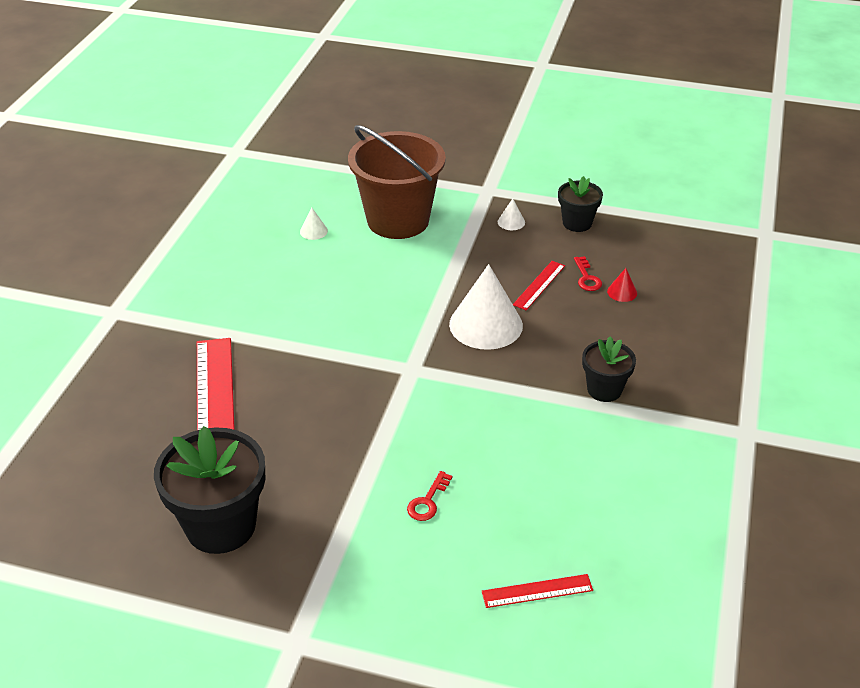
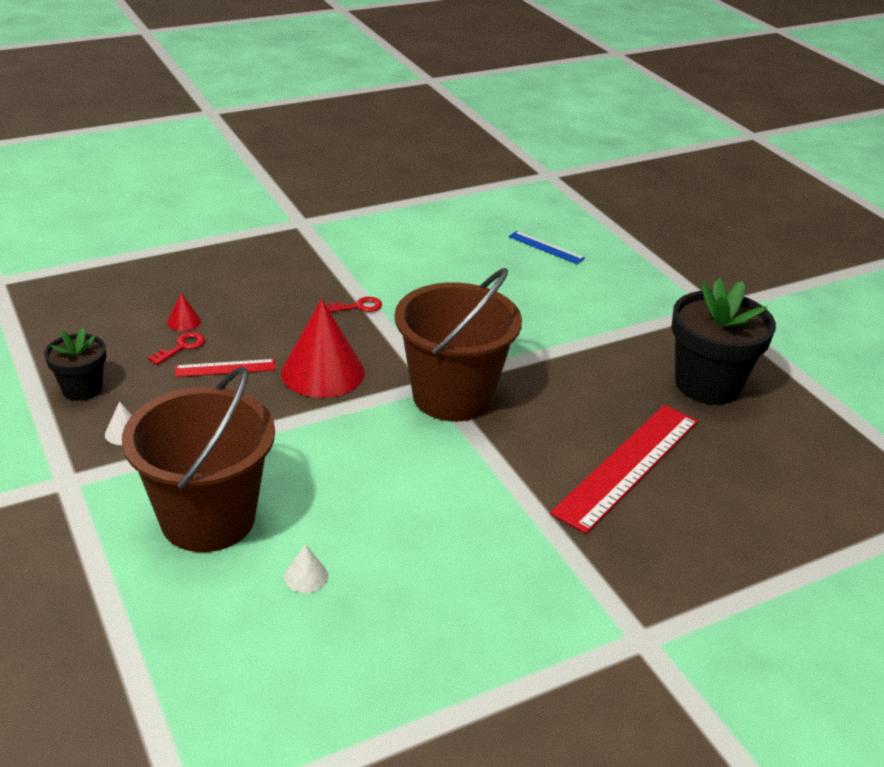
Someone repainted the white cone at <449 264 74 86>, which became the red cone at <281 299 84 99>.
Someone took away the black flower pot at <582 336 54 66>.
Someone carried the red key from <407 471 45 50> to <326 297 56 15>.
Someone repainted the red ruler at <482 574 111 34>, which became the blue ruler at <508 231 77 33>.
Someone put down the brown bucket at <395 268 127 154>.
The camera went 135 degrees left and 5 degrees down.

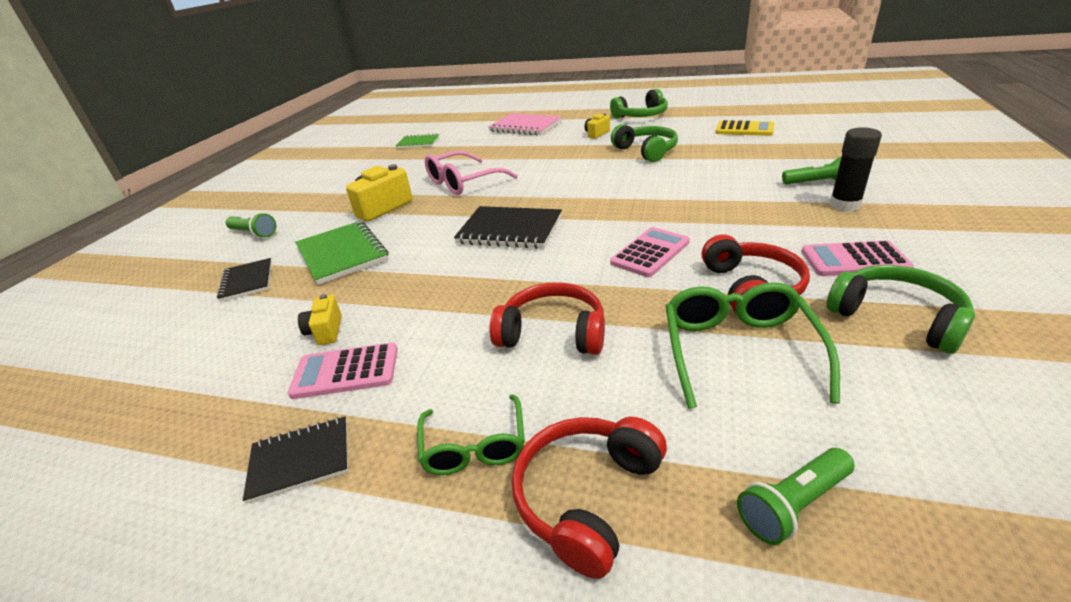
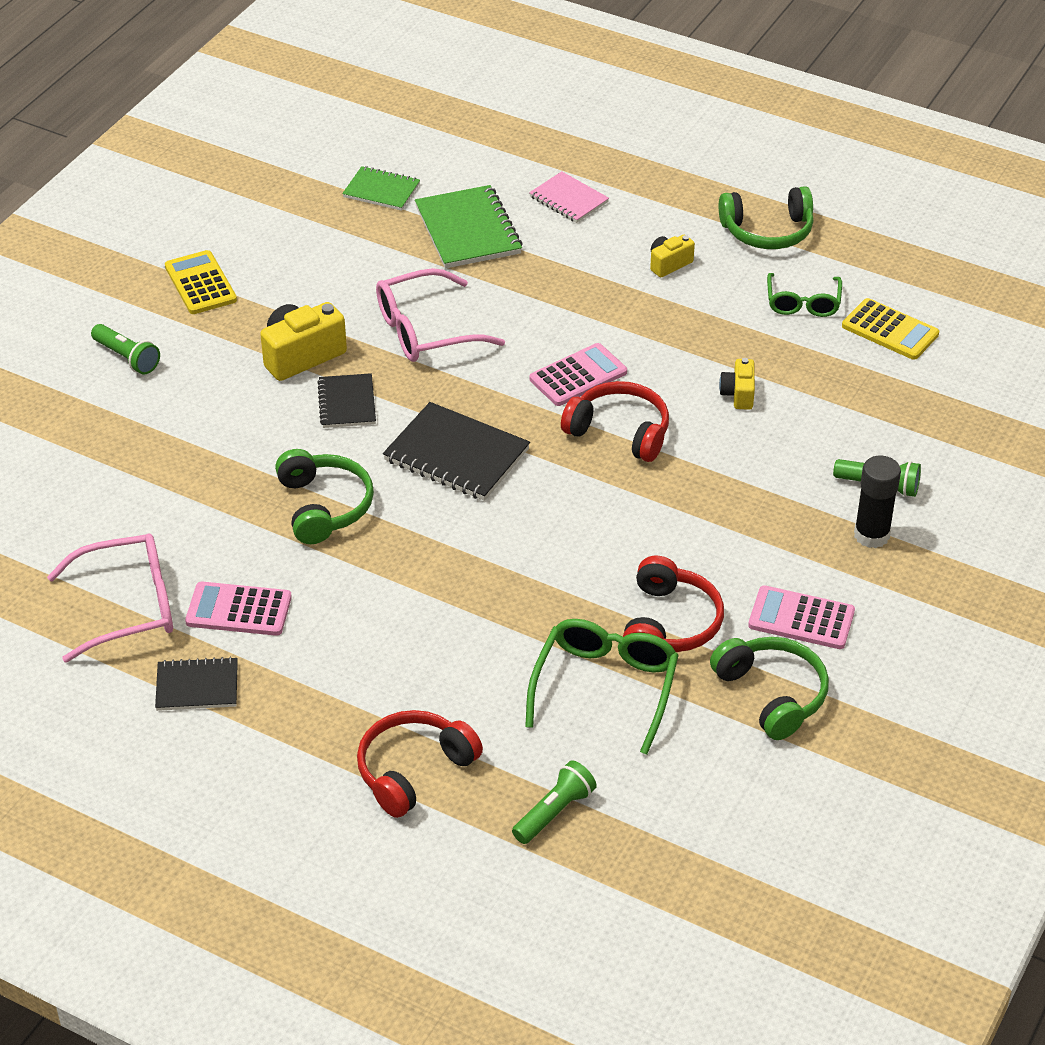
Someone scaled the pink notebook at <488 113 74 23> by 0.61.
Someone carried the green headphones from <611 124 67 38> to <275 449 99 95>.
Someone carried the green notebook from <295 221 93 64> to <415 185 108 83>.
Someone carried the pink calculator from <610 227 80 50> to <529 343 98 63>.
Someone carried the black notebook from <217 258 55 44> to <317 373 59 55>.
Someone carried the red headphones from <489 282 116 73> to <561 381 108 81>.
Someone carried the yellow camera from <298 294 44 51> to <719 358 36 52>.
Someone carried the green glasses from <417 394 108 81> to <767 273 75 44>.
Someone rotated the green flashlight at <737 448 117 97> by 150 degrees clockwise.
Someone put down the yellow calculator at <165 250 72 64>.
Someone put down the pink glasses at <47 533 126 129>.
The camera went 10 degrees right and 10 degrees up.

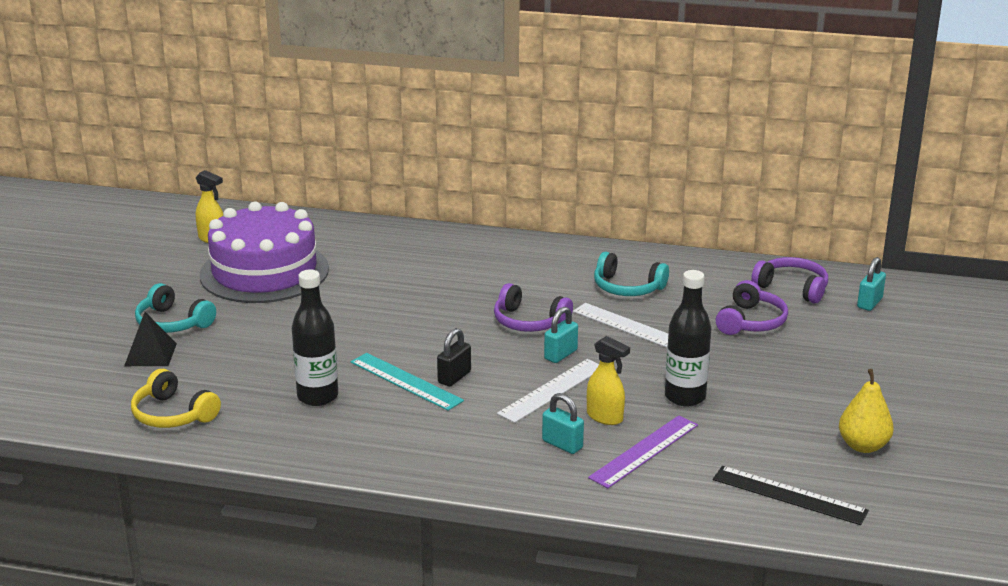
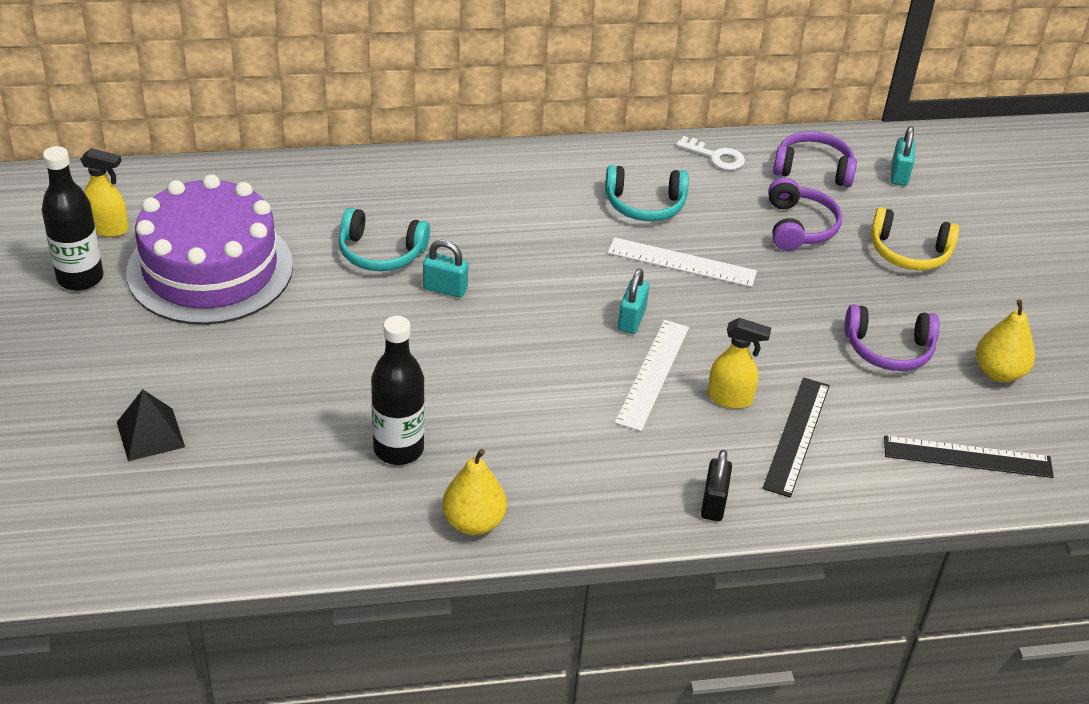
Someone carried the black bottle from <665 270 46 136> to <42 146 62 145>.
Someone carried the turquoise headphones from <135 283 81 50> to <339 208 91 63>.
Someone carried the purple headphones from <494 283 79 49> to <844 305 95 66>.
Someone carried the black padlock from <437 328 34 58> to <701 450 31 71>.
Someone took away the turquoise ruler at <351 353 113 58>.
Someone carried the yellow headphones from <131 369 90 59> to <870 207 90 63>.
Someone carried the turquoise padlock from <542 393 42 61> to <423 240 45 58>.
Someone repainted the purple ruler at <588 415 110 73>, which became the black ruler at <763 377 67 121>.
Someone put down the white key at <676 136 69 34>.
Someone put down the yellow pear at <442 449 65 86>.
The camera went 25 degrees left and 15 degrees up.

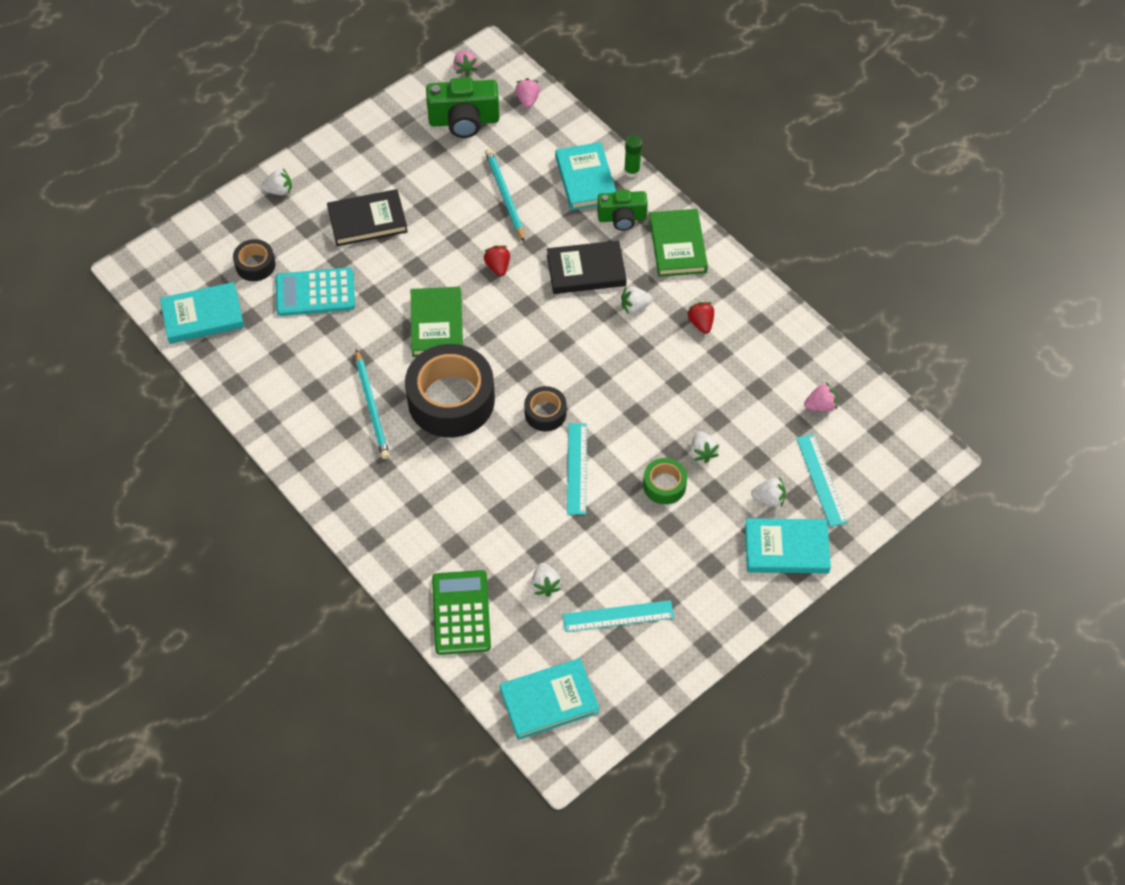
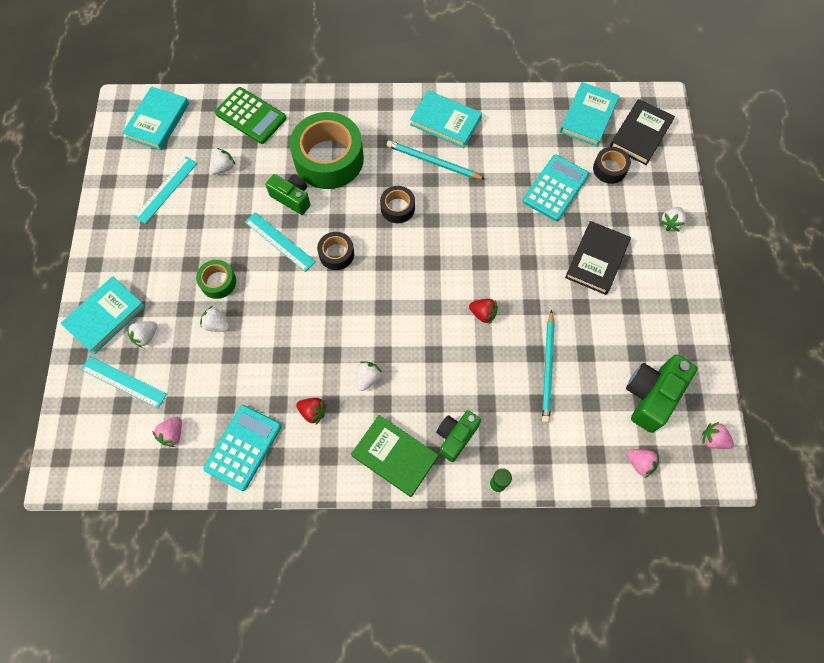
Someone carried the turquoise book from <555 142 61 68> to <410 90 72 58>.
Someone rotated the turquoise pencil at <485 149 40 93> by 75 degrees clockwise.
Someone carried the black book from <547 240 80 54> to <610 99 65 66>.
Someone took away the green book at <411 287 52 70>.
Someone scaled the black tape at <405 344 90 93> by 0.48.
Someone rotated the white strawberry at <531 563 30 34> by 105 degrees clockwise.
Someone put down the green tape at <290 112 74 77>.
Someone put down the green camera at <266 174 44 41>.
Someone put down the turquoise calculator at <203 405 78 86>.
The camera went 130 degrees right and 10 degrees up.

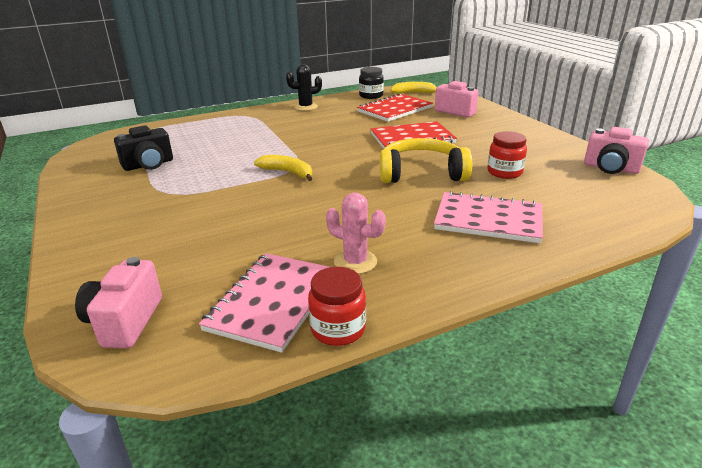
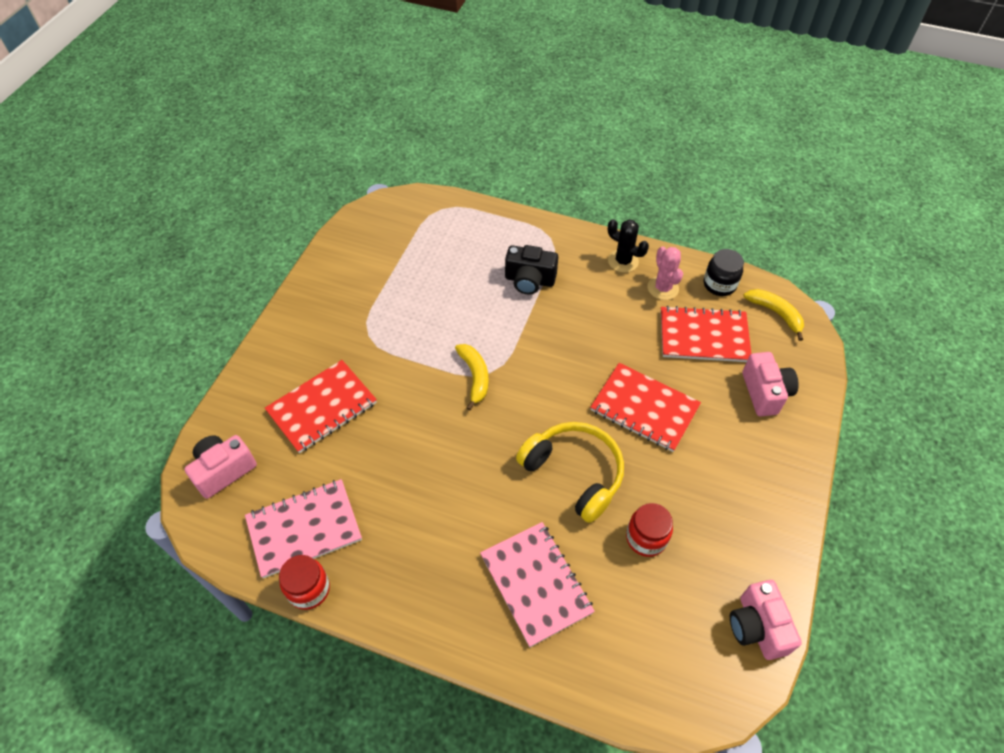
Someone carried the black camera from <114 125 59 46> to <505 245 53 50>.
Someone carried the pink cactus from <326 193 60 81> to <648 246 35 54>.
Someone put down the red notebook at <265 360 112 93>.
The camera went 45 degrees right and 25 degrees up.

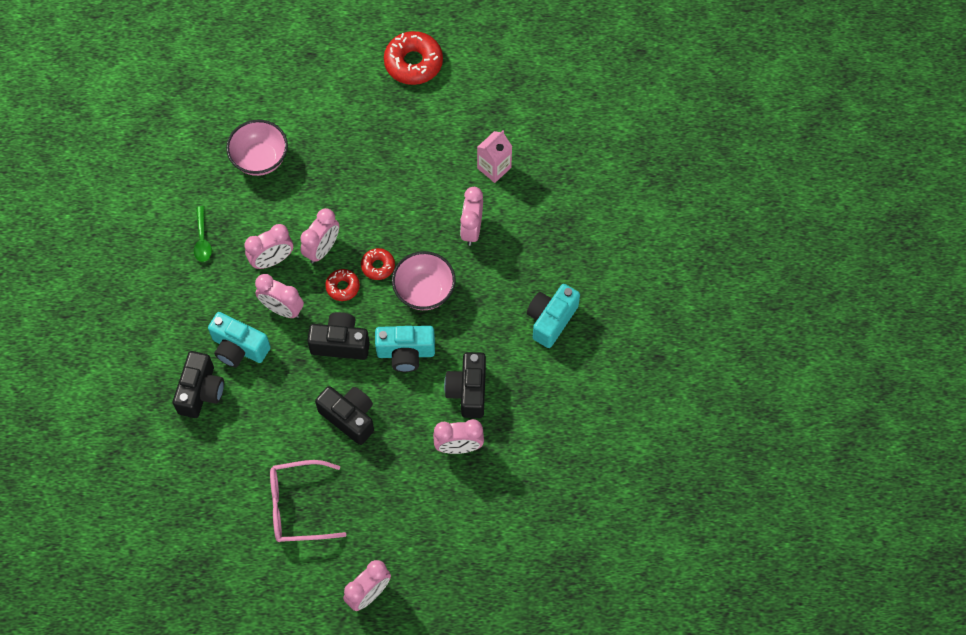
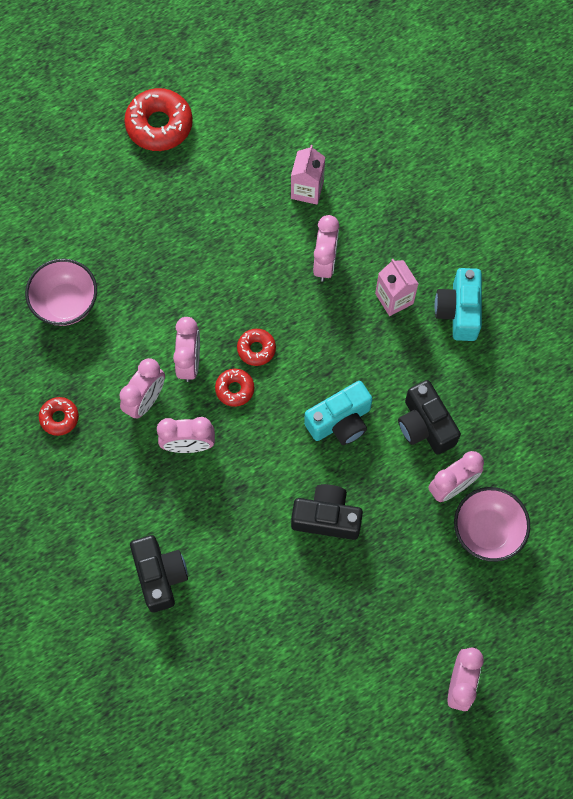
Someone rotated the pink clock at <460 187 23 59> by 150 degrees counterclockwise.
Someone swapped the green spoon at <194 206 18 56> for the red donut at <39 397 40 39>.
Someone carried the pink bowl from <392 251 64 59> to <454 487 76 75>.
Someone took away the turquoise camera at <208 312 63 55>.
Someone took away the black camera at <307 312 63 48>.
Someone took away the pink glasses at <270 460 76 82>.
Someone put down the pink carton at <375 259 43 57>.
The camera went 30 degrees left and 5 degrees up.

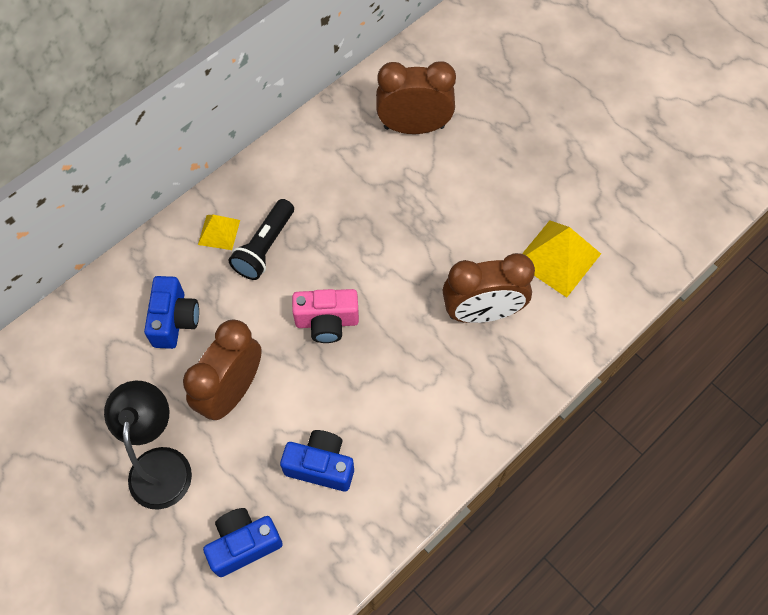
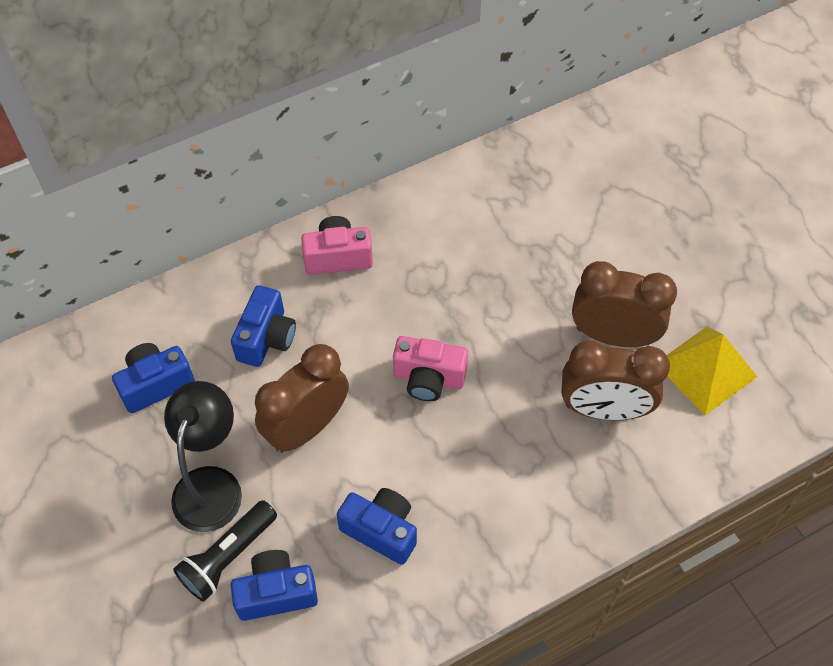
Someone carried the brown clock from <376 61 80 73> to <572 261 105 86>.
Someone carried the black flashlight from <229 199 65 81> to <173 500 104 102>.
Someone swapped the yellow pyramid at <198 215 42 35> for the pink camera at <301 216 72 59>.
Someone put down the blue camera at <112 343 83 70>.
The camera went 15 degrees right and 5 degrees down.

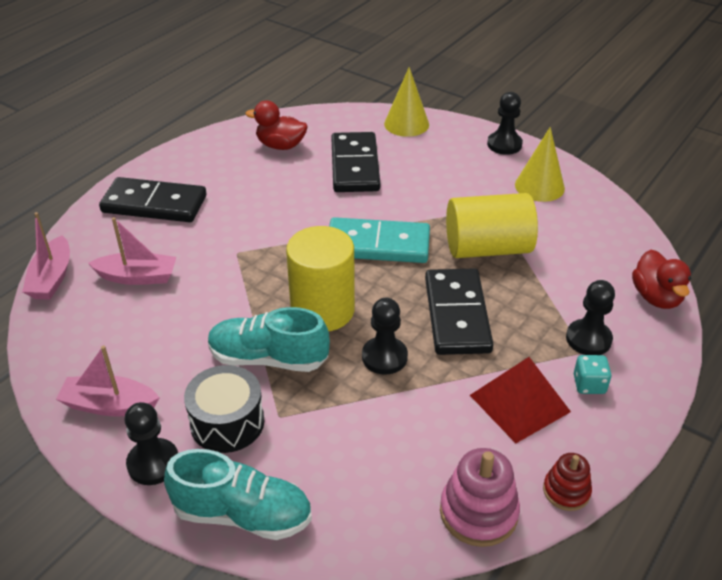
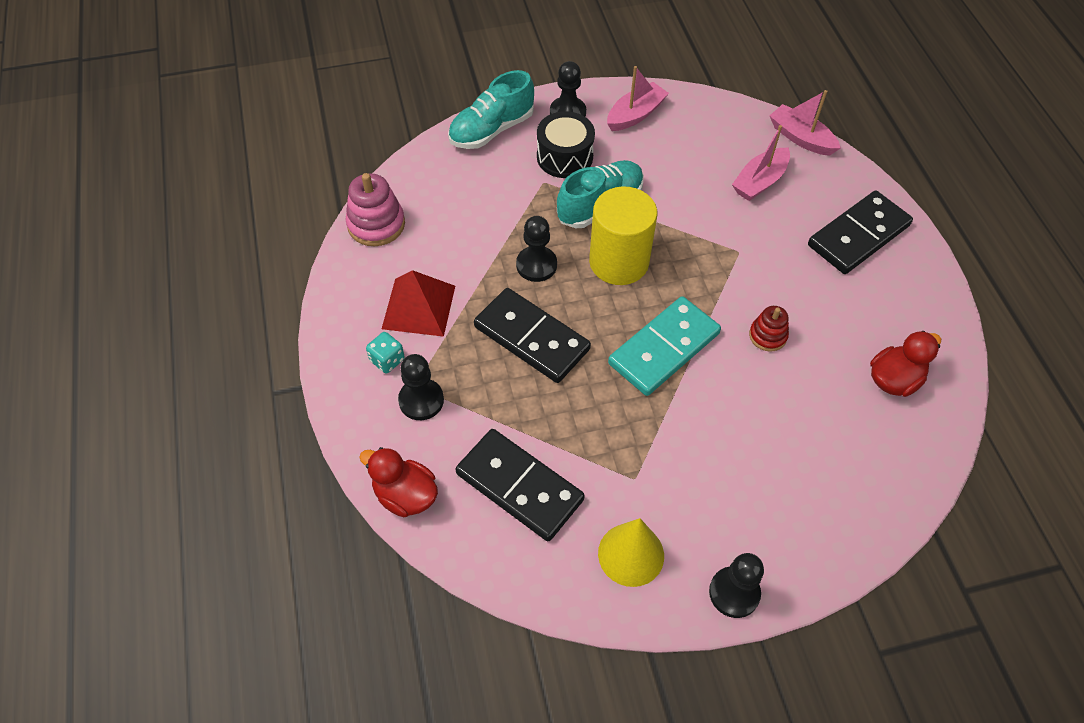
Someone took away the yellow cone at <384 67 45 70>.
Someone carried the black domino from <331 132 49 60> to <456 429 129 112>.
Someone took away the yellow cylinder at <446 193 92 65>.
Someone carried the red stacking toy from <543 453 49 58> to <749 306 40 46>.
The camera went 130 degrees right and 15 degrees up.

